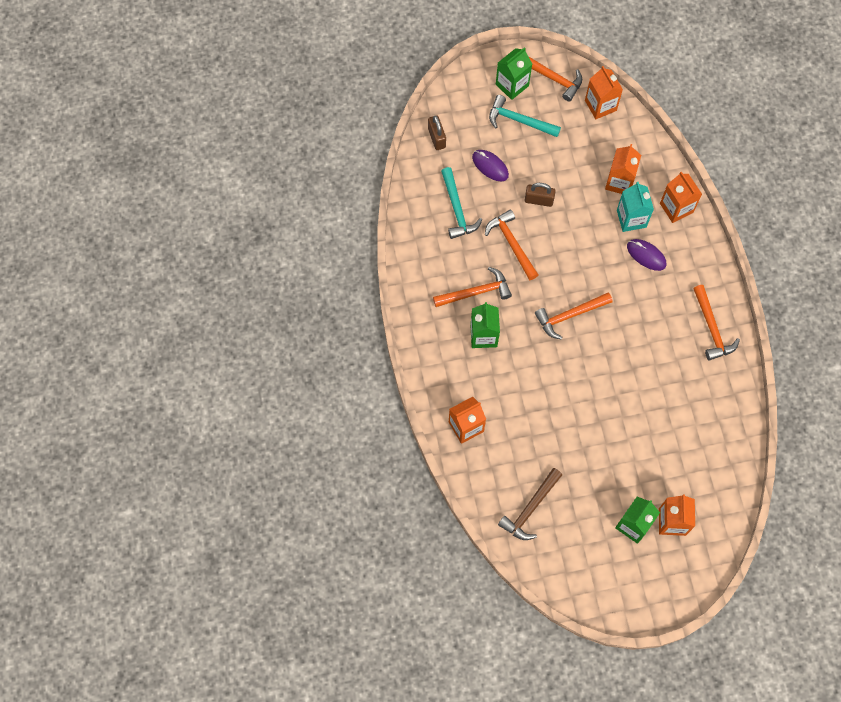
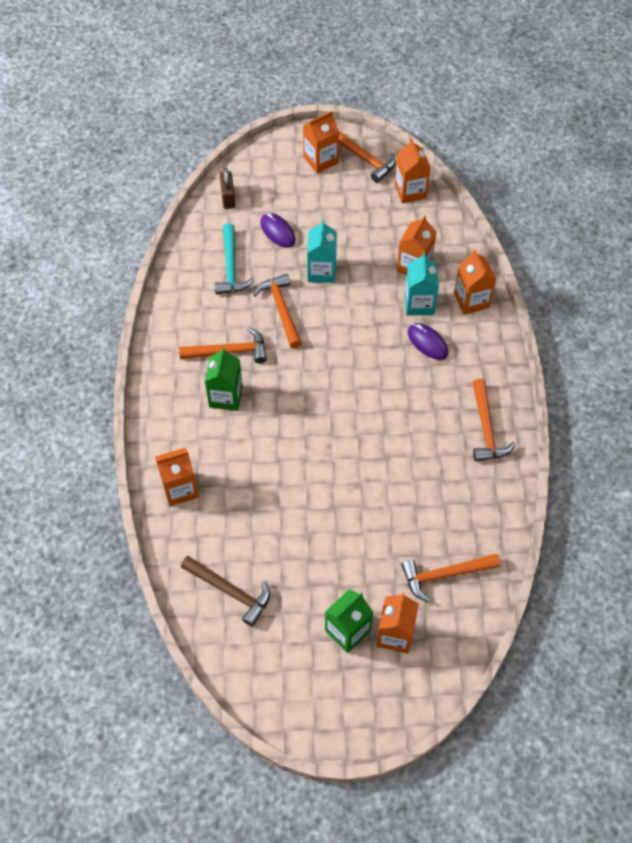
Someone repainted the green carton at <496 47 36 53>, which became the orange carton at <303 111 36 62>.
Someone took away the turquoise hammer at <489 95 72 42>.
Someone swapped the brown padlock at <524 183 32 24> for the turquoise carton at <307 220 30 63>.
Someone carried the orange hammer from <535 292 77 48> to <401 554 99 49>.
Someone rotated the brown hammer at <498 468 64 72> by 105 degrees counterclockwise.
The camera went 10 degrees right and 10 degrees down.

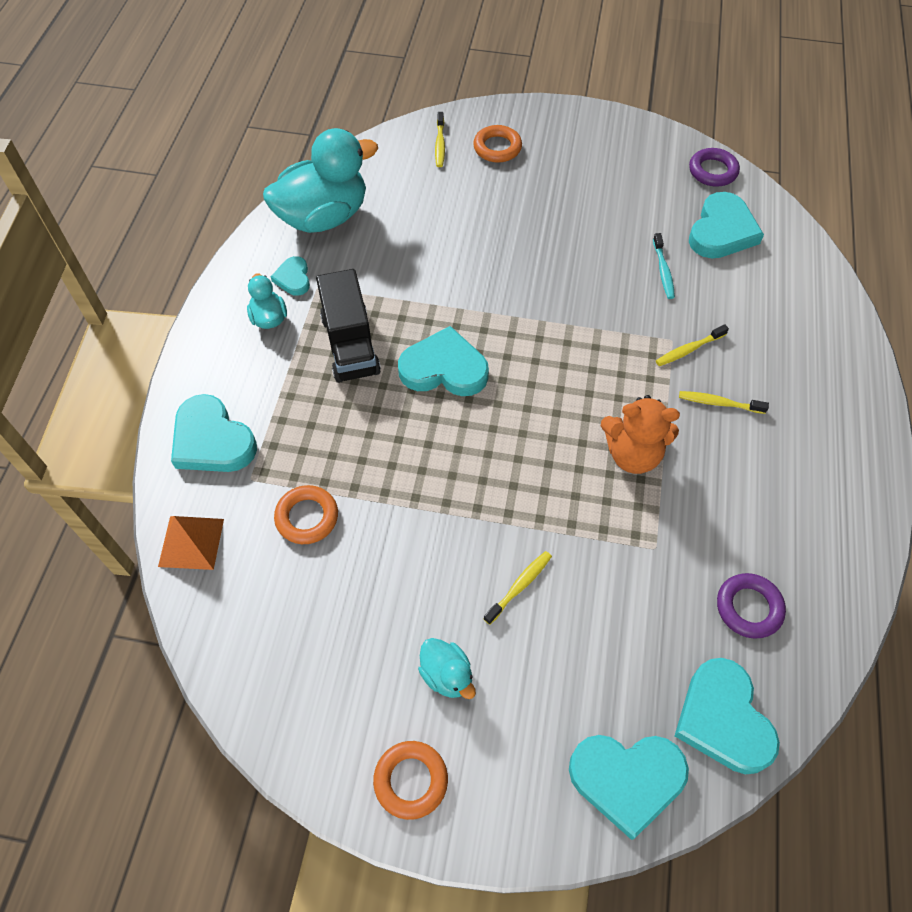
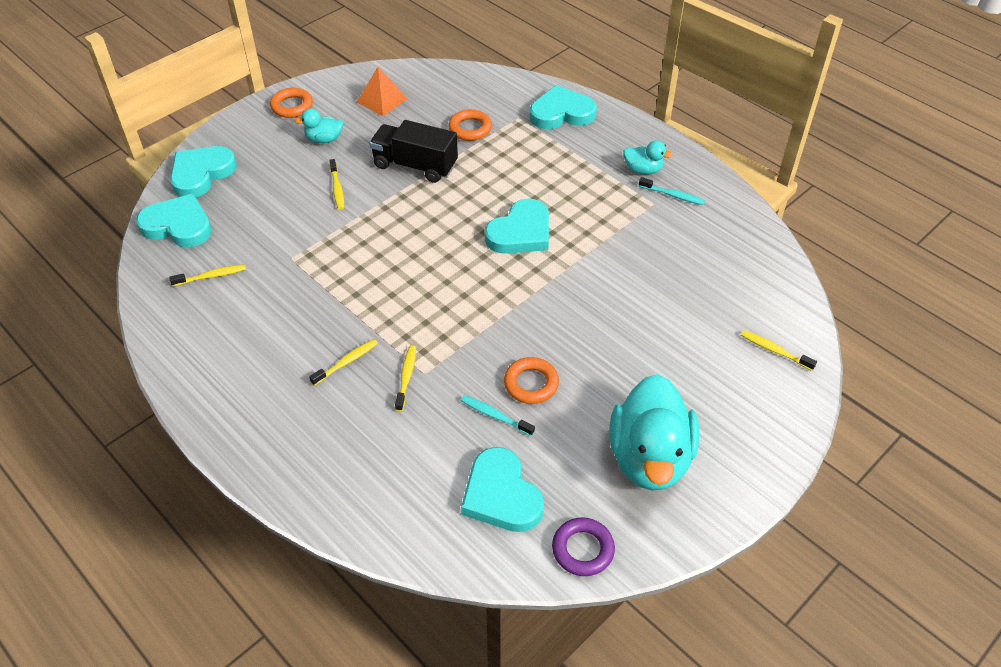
Someone carried the orange ring from <473 125 49 38> to <504 357 55 47>.
Someone carried the turquoise duck from <263 128 115 105> to <609 374 90 117>.
Someone swapped the turquoise heart at <271 256 39 40> for the turquoise toothbrush at <639 177 66 28>.
Someone carried the black truck from <316 269 65 114> to <370 120 88 63>.
Someone took away the orange teddy bear at <601 395 79 79>.
Someone carried the orange pyramid from <158 516 66 54> to <357 67 51 49>.
Someone swapped the purple ring at <717 573 69 66> for the yellow toothbrush at <169 264 77 22>.
The camera went 125 degrees right and 10 degrees down.

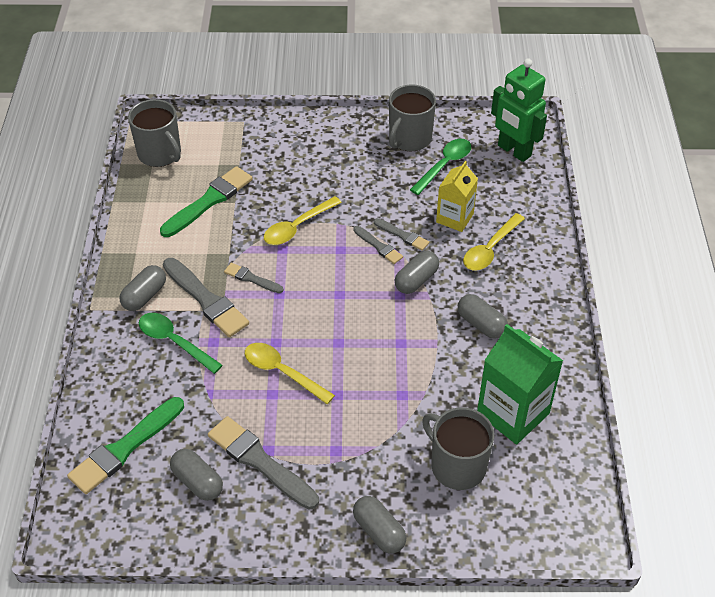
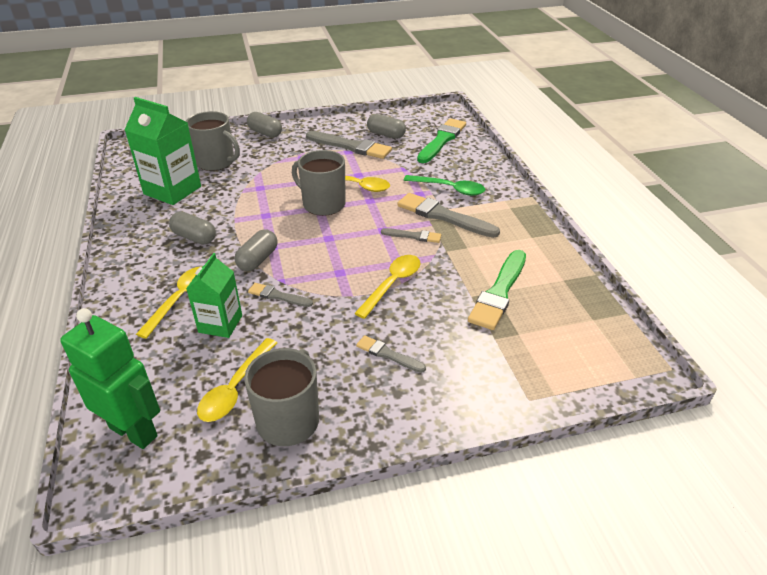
Someone carried the grey mug from <128 99 53 68> to <292 150 54 66>.
Someone repainted the green spoon at <410 139 61 56>, which became the yellow spoon at <197 338 80 84>.
Someone repainted the yellow carton at <436 161 42 71>, which became the green carton at <186 253 56 85>.
Someone carried the grey brush from <354 226 49 38> to <356 335 70 38>.
Someone took away the grey capsule at <119 265 47 46>.
The camera went 165 degrees right and 10 degrees down.

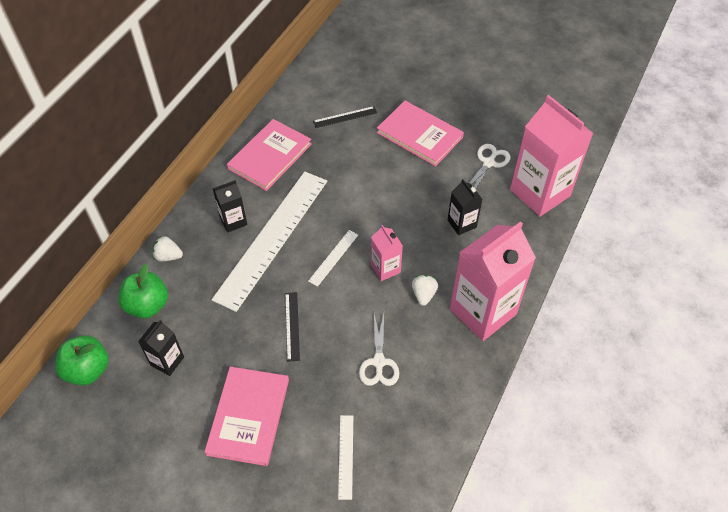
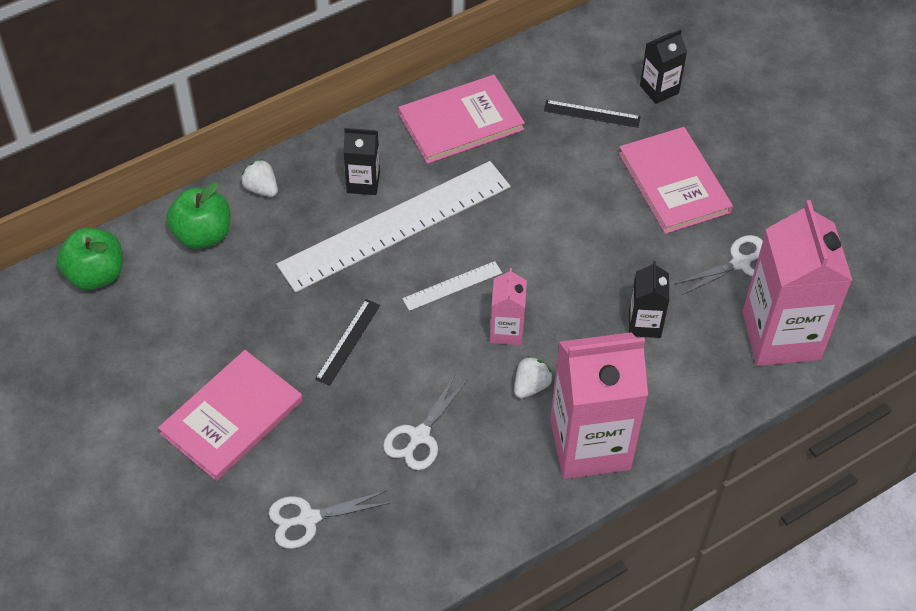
Someone carried the black carton from <138 320 46 56> to <640 29 47 75>.
Someone swapped the white ruler at <338 415 15 85> for the white scissors at <269 490 121 59>.
The camera went 30 degrees right and 0 degrees up.

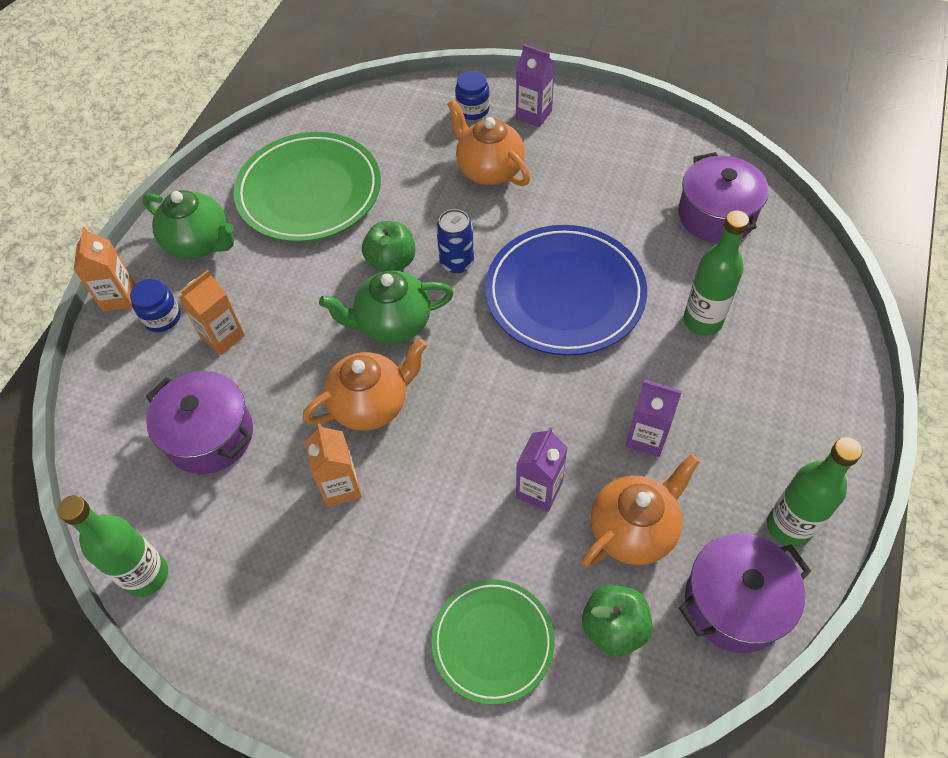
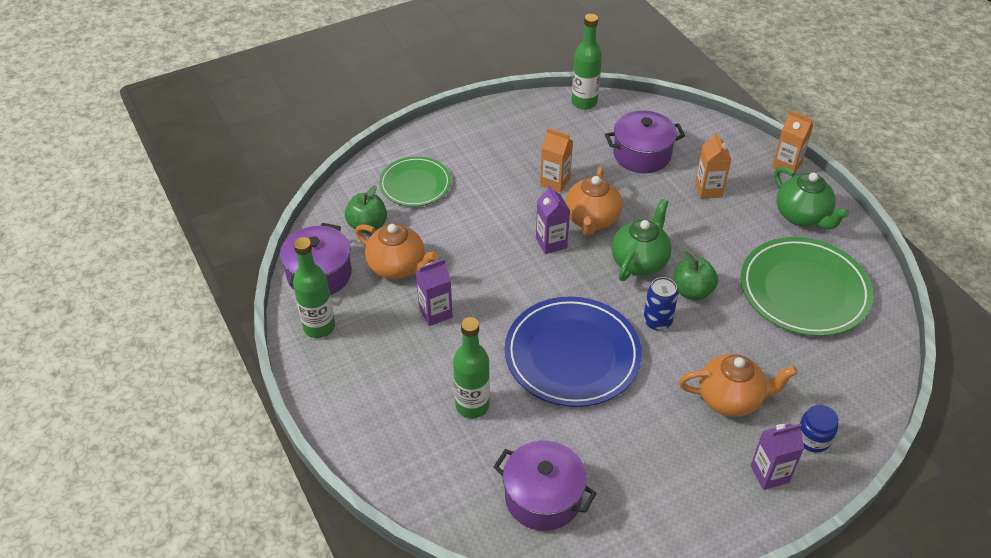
Someone rotated the green teapot at <142 190 92 69> by 105 degrees counterclockwise.
Someone took away the blue jar at <130 279 51 53>.
Someone carried the purple carton from <516 427 52 85> to <536 185 34 69>.
Someone rotated the orange teapot at <582 454 118 113> by 60 degrees counterclockwise.
The camera went 130 degrees right and 10 degrees down.

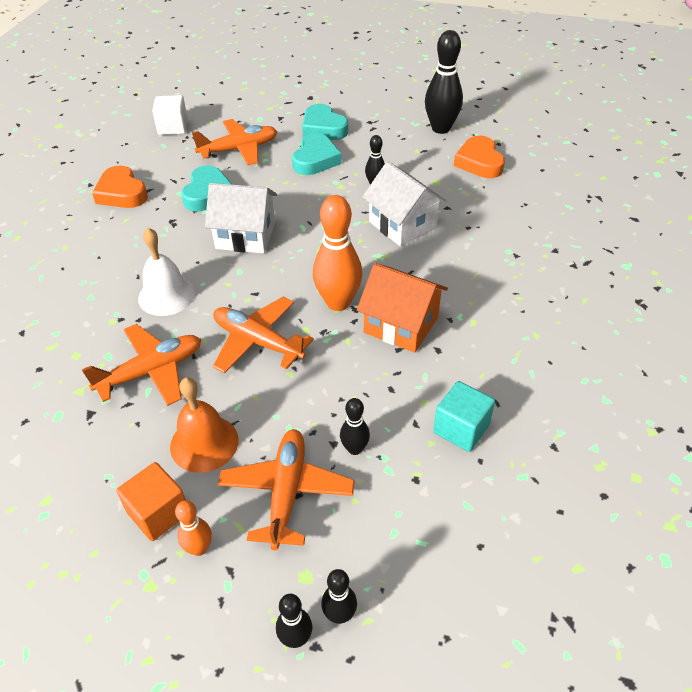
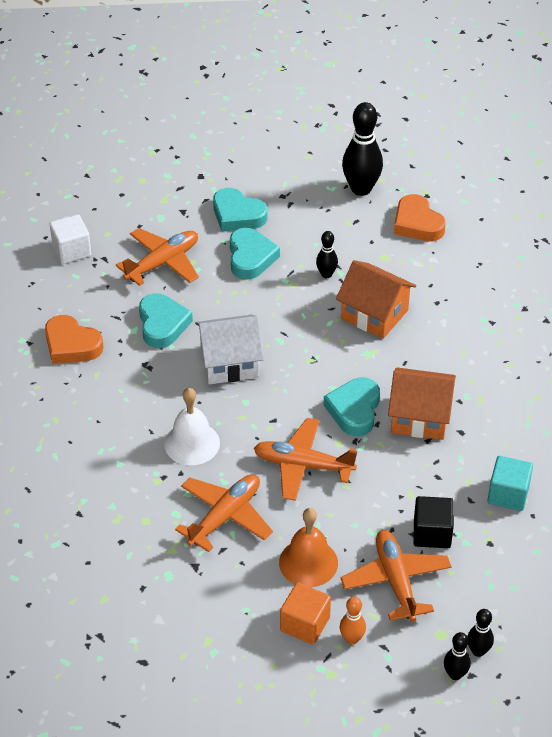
Someone repainted the white house at <362 161 85 85>, which became the orange house at <336 260 80 79>.
Someone swapped the orange bowling pin at <313 195 49 116> for the turquoise heart at <324 378 56 58>.
Someone swapped the black bowling pin at <340 398 30 57> for the black cube at <413 496 41 52>.
The camera went 20 degrees left and 0 degrees up.

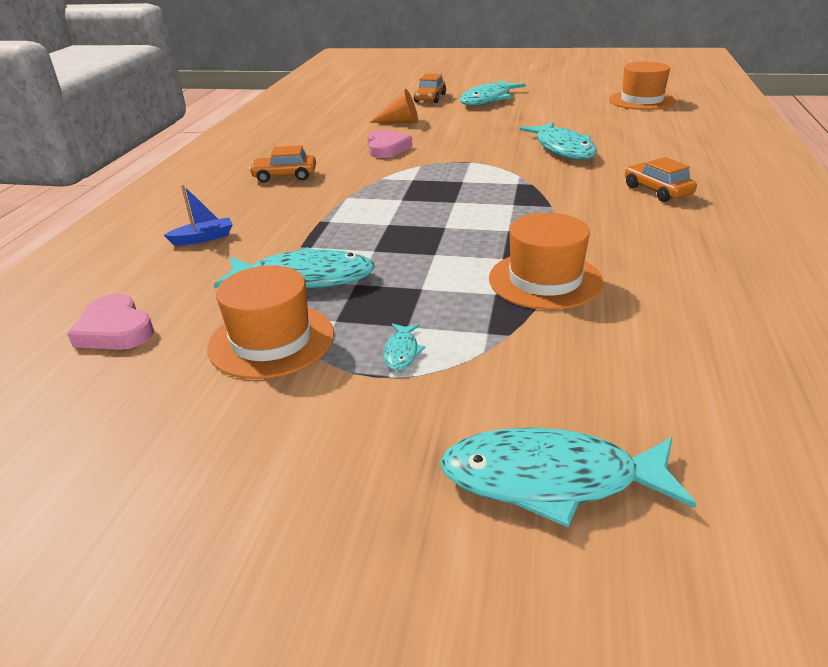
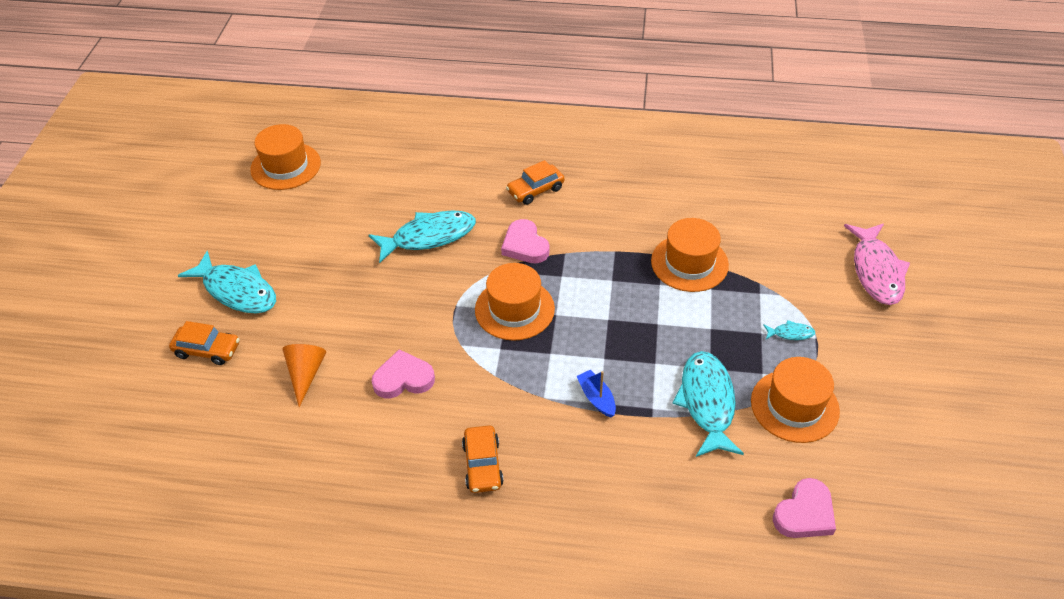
Someone carried the blue boat from <164 185 69 60> to <577 370 39 48>.
Someone repainted the turquoise fish at <440 427 256 101>, which became the pink fish at <844 224 66 81>.
Someone put down the pink heart at <501 219 49 44>.
Someone put down the orange hat at <475 263 80 78>.
The camera went 95 degrees left and 15 degrees up.

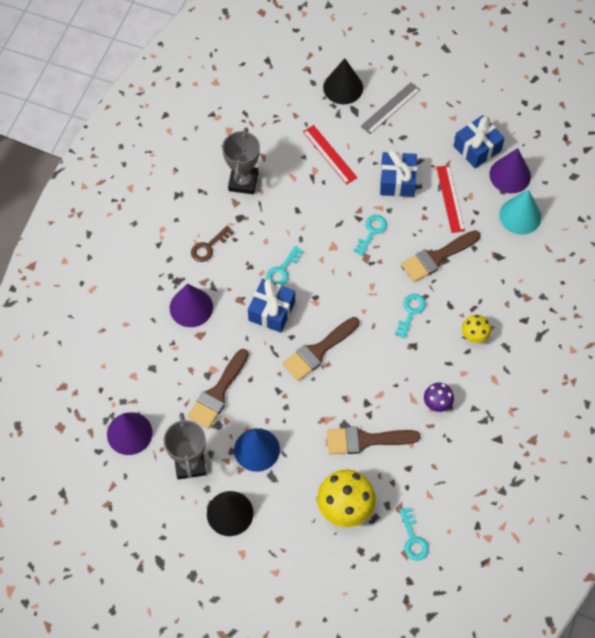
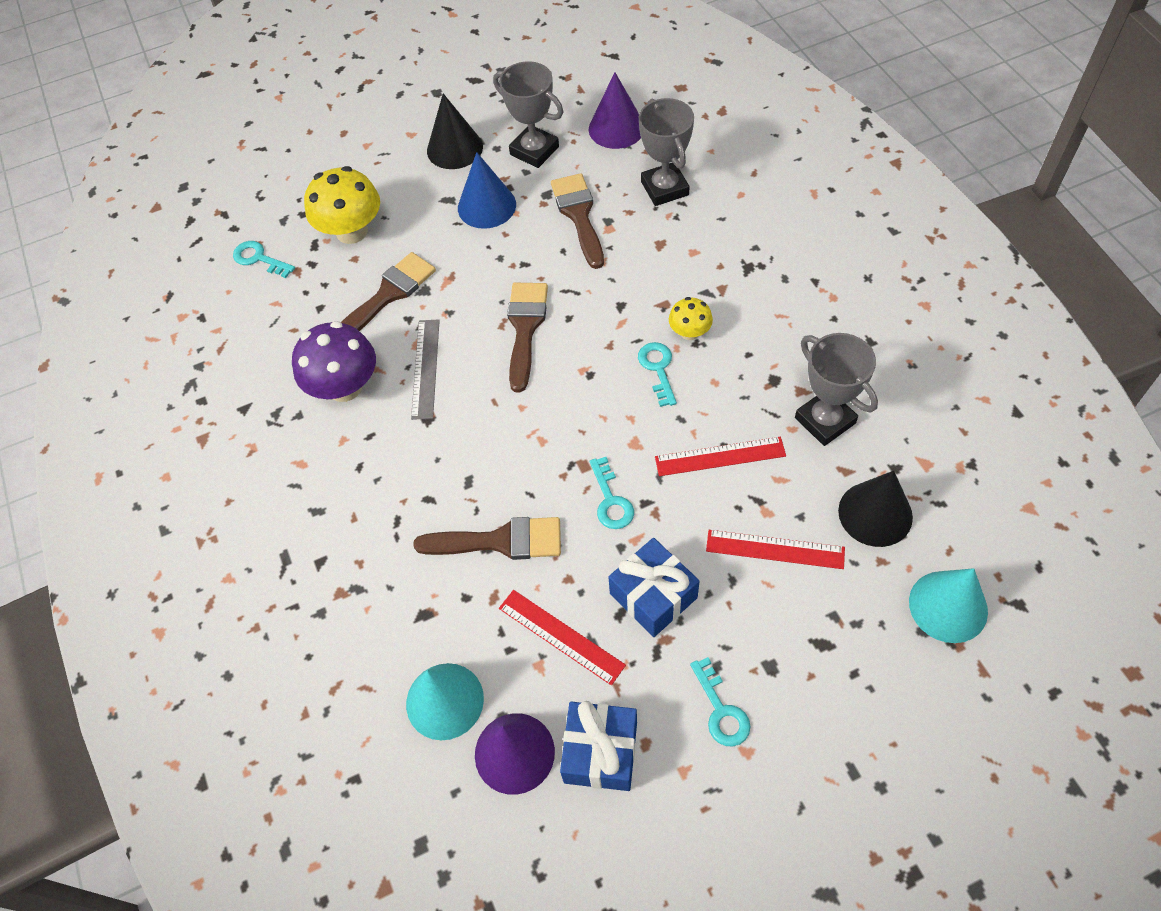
Someone carried the black cone from <323 58 40 46> to <838 471 75 76>.
Someone carried the grey ruler from <360 82 60 52> to <411 319 29 101>.
Someone took away the brown key at <191 226 43 36>.
Someone rotated the brown brush at <401 230 80 52> by 75 degrees clockwise.
Someone took away the blue gift at <248 279 47 54>.
Someone took away the purple cone at <170 284 43 43>.
Someone carried the turquoise key from <395 294 31 45> to <690 657 61 89>.
Someone carried the yellow mushroom from <462 315 29 28> to <669 297 44 43>.
Someone scaled the purple mushroom at <424 383 30 29> by 1.85.
Someone put down the grey trophy at <639 98 55 108>.
Someone put down the red ruler at <655 437 131 39>.
Someone put down the turquoise cone at <909 568 79 75>.
The camera went 140 degrees right and 5 degrees down.

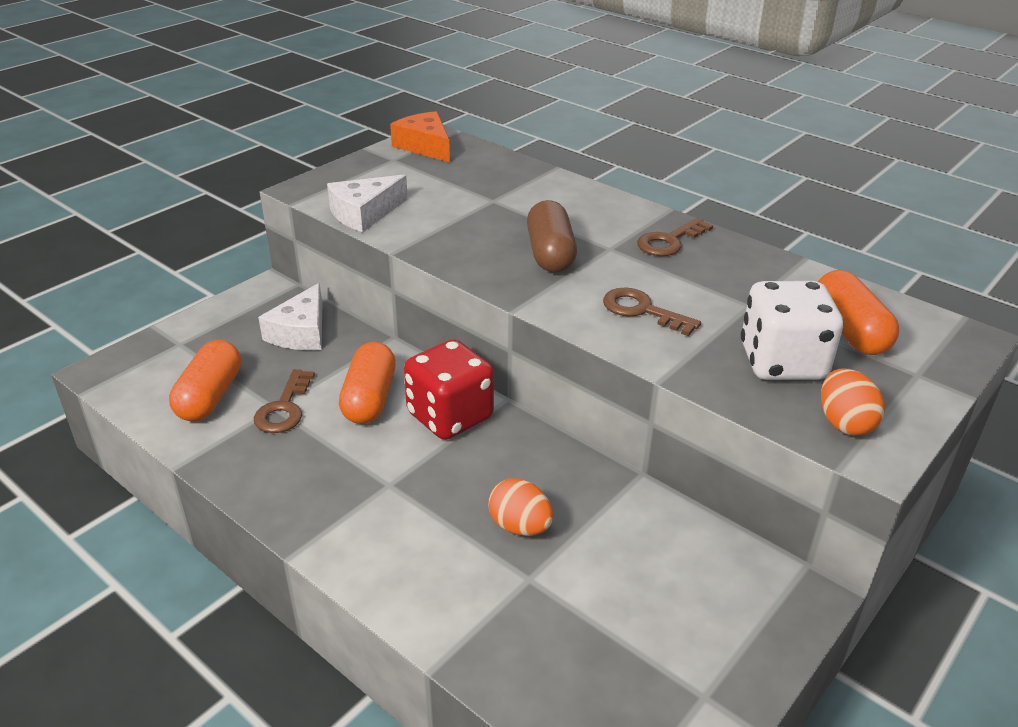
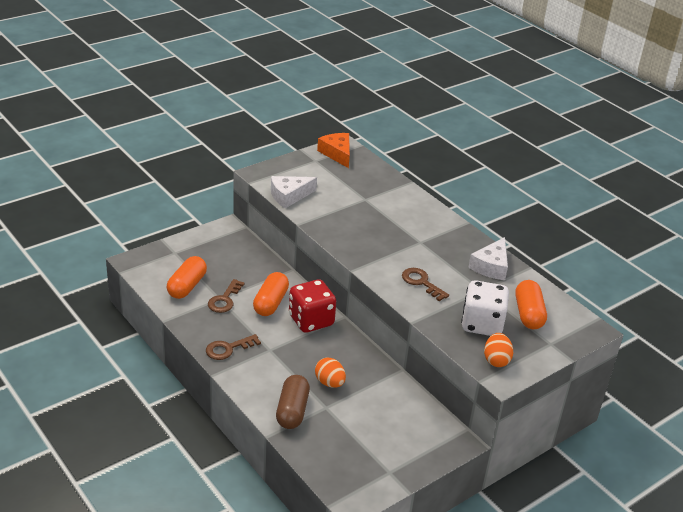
Someone carried the brown capsule from <527 200 50 73> to <276 375 34 54>.
Someone carried the brown key from <637 218 76 38> to <206 334 55 26>.
Someone carried the white cheese from <258 283 64 67> to <468 237 40 43>.
The camera went 10 degrees right and 0 degrees up.

